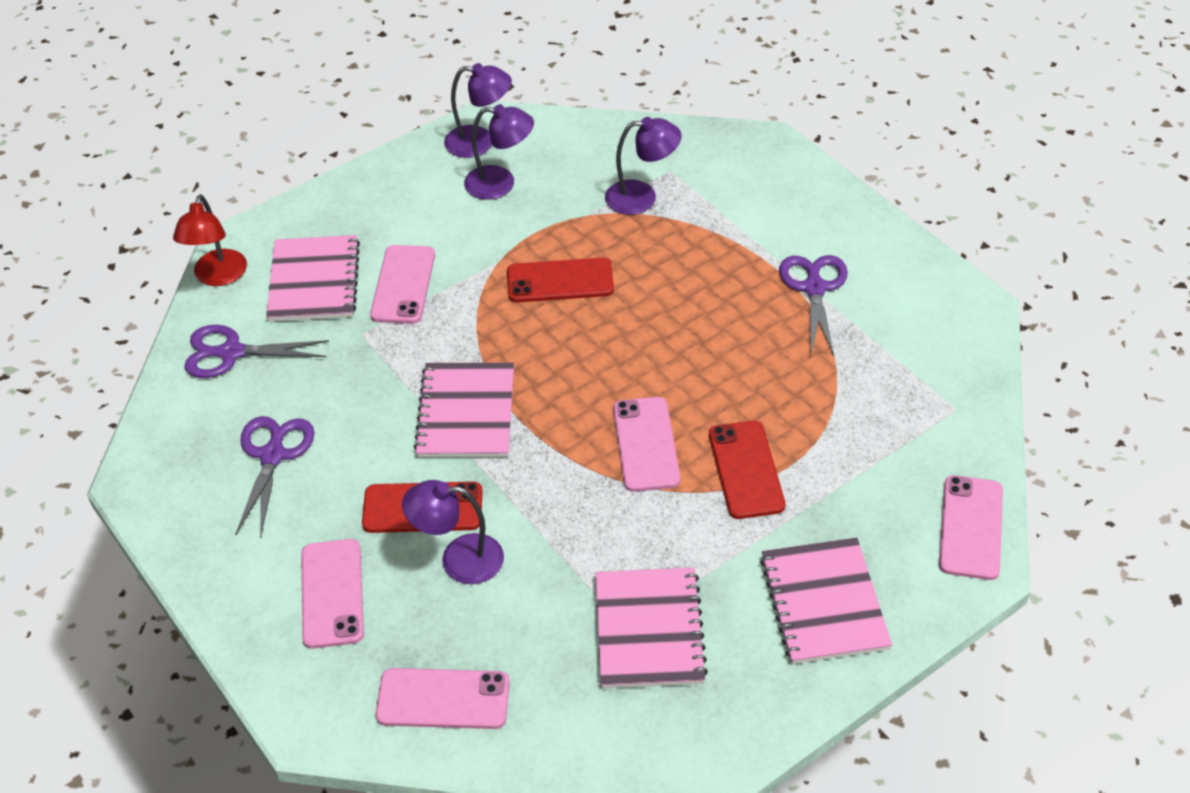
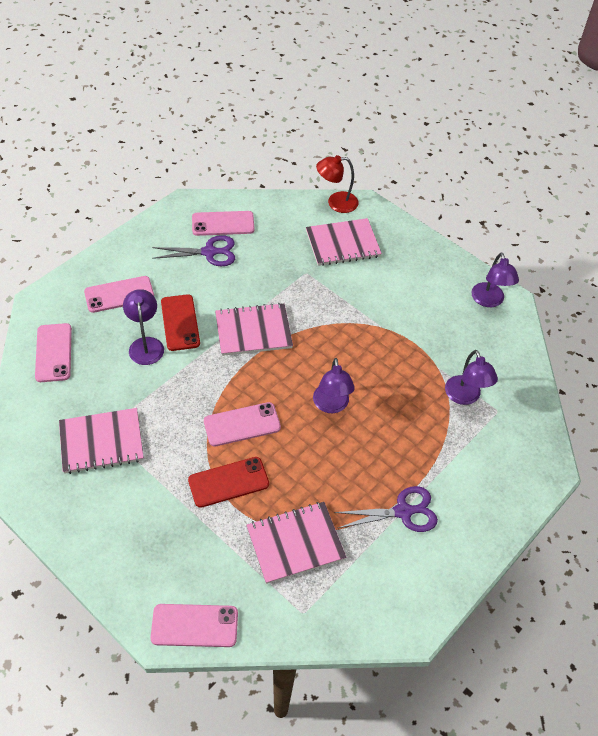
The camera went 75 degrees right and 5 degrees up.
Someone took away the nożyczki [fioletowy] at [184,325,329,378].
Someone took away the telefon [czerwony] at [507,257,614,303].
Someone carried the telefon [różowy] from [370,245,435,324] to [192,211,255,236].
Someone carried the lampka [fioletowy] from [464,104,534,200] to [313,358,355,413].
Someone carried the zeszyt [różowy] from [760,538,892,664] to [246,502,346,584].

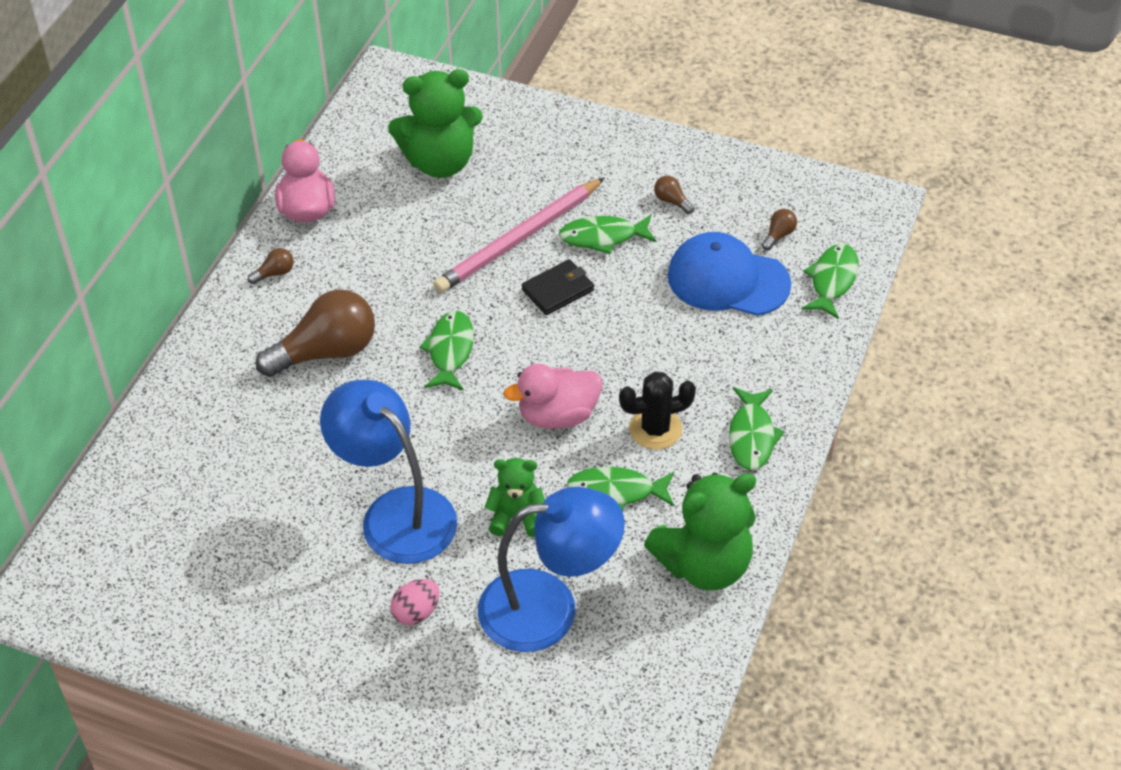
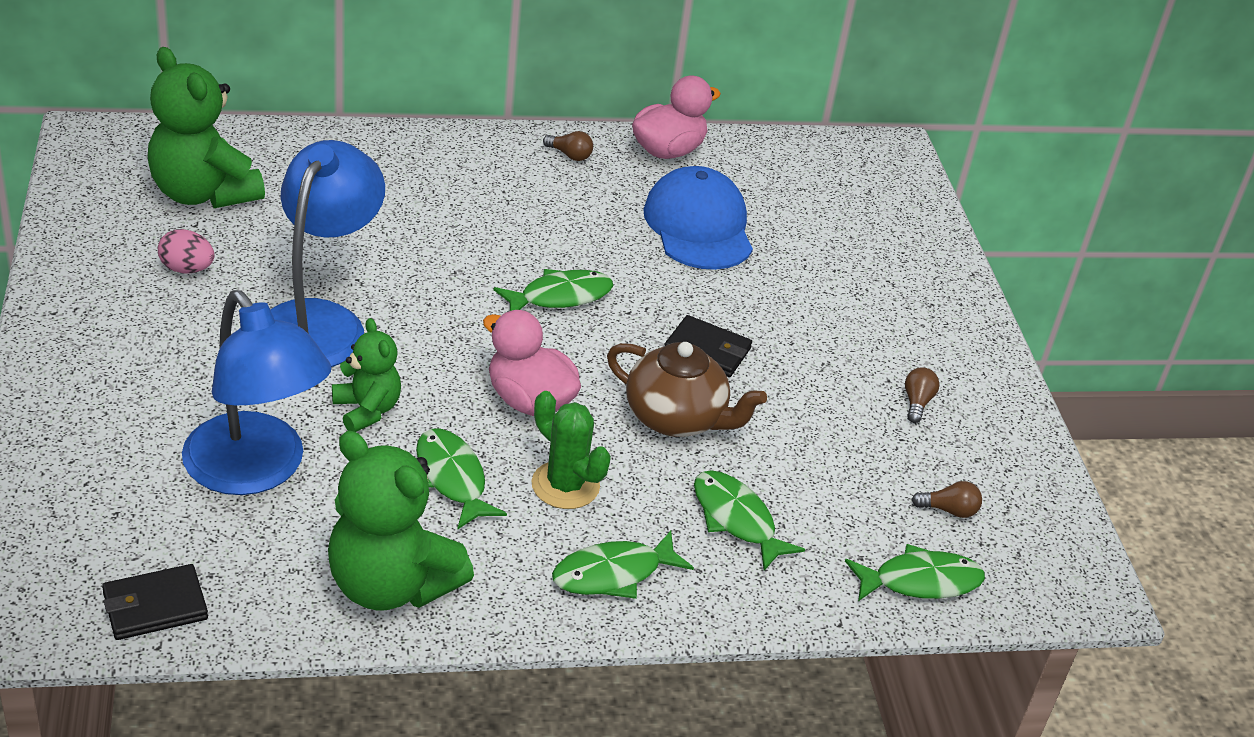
The camera went 55 degrees right and 10 degrees down.
Someone took away the żarówka [brązowy] at [255,289,375,377].
Someone took away the ołówek [różowy] at [433,177,605,293].
Someone put down the portfel [czarny] at [102,564,208,640].
Someone put down the imbryk [brązowy] at [607,342,767,437].
Someone carried the miś [zielony] from [388,69,483,178] to [148,47,265,208].
Someone carried the jajko [różowy] from [390,579,440,625] to [158,229,214,273].
Someone carried the ryba [zielony] from [559,215,656,254] to [694,470,805,571].
Someone carried the czapka [niebieski] from [668,232,791,316] to [643,166,753,270].
Someone repainted the kaktus [czarny] at [619,372,696,450], which became the kaktus [zielony] at [532,391,611,509].

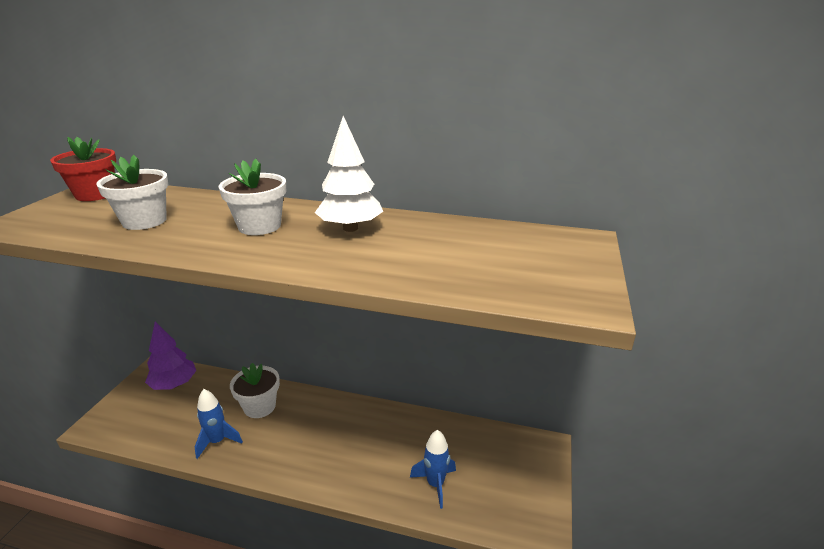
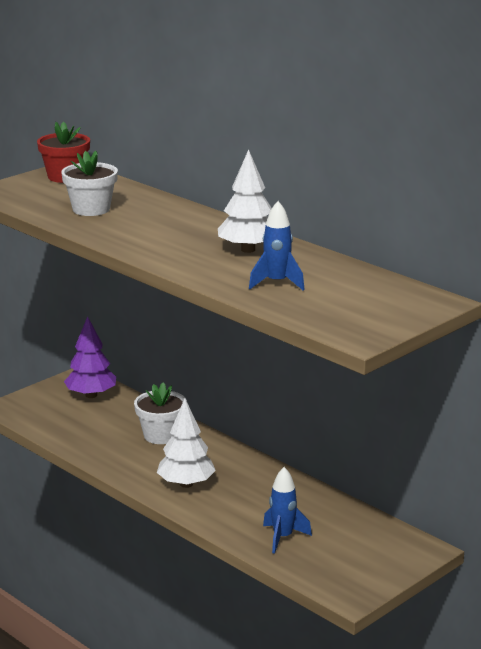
The camera went 30 degrees right and 5 degrees down.
Someone took away the doniczka [biały] at [218,159,286,235].
Someone put down the drzewko [biały] at [157,398,216,488].
Someone carried the rakieta [niebieski] from [195,389,243,459] to [249,201,305,291].

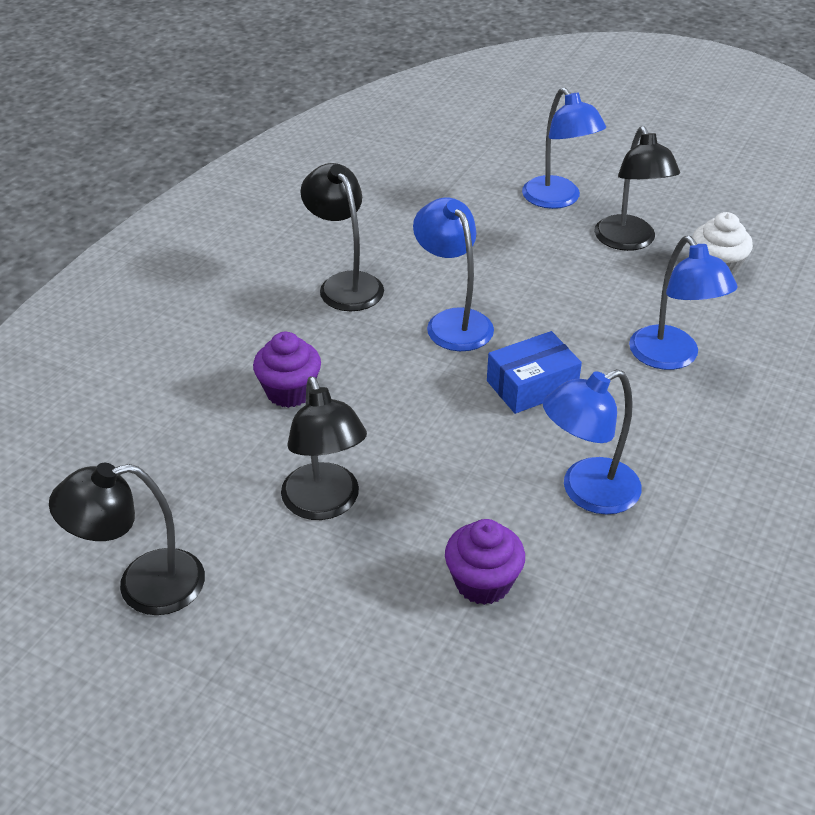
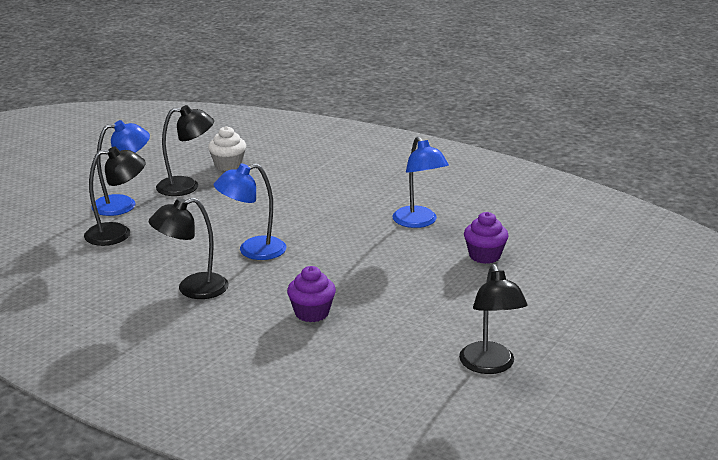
The camera went 85 degrees left and 15 degrees down.
Someone took away the pudełko [niebieski] at [487,331,582,414].
Someone took away the lampka [niebieski] at [629,236,737,370].
Someone carried the lampka [czarny] from [281,376,367,520] to [84,146,146,246].

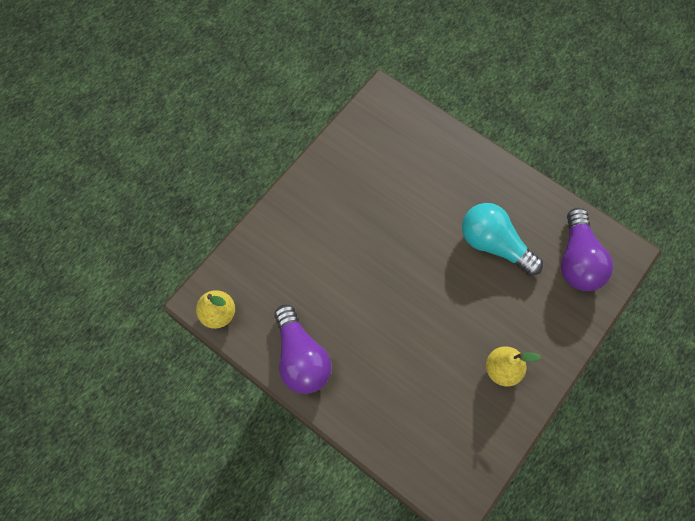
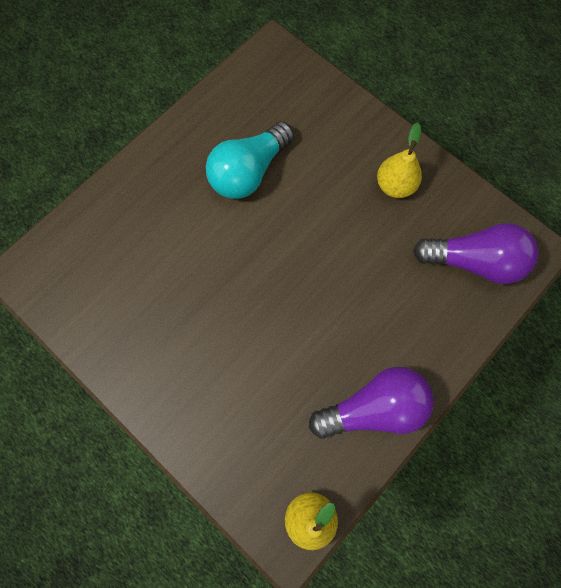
The camera went 85 degrees left and 5 degrees up.
Someone carried the żarówka [fioletowy] from [561,208,613,291] to [413,223,539,284].

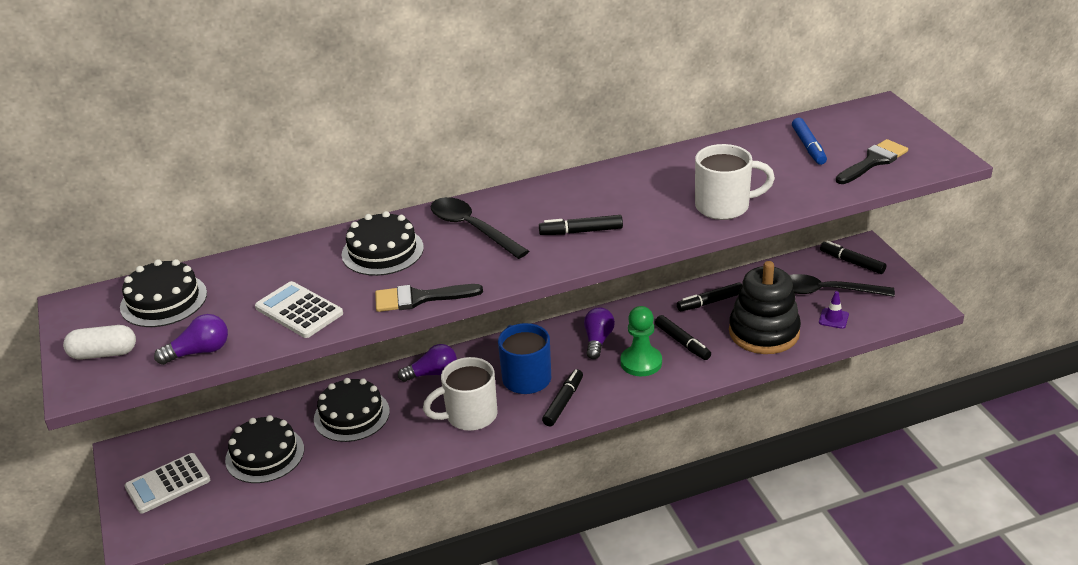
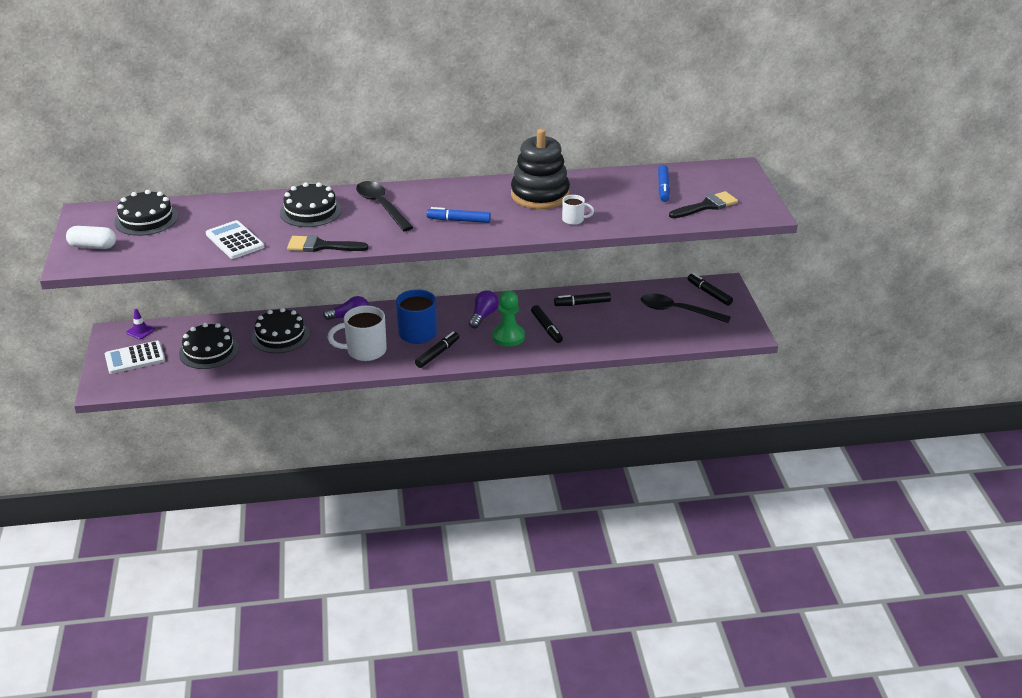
The camera went 10 degrees right and 0 degrees up.
Someone took away the żarówka [fioletowy] at [154,314,228,365].
Someone carried the zabawka nakładanka [czarny] from [729,261,801,354] to [511,129,570,209].
Someone carried the pachołek [fioletowy] from [819,291,849,329] to [126,308,155,339].
Someone repainted the flamaster [czarny] at [539,215,623,235], which became the flamaster [niebieski] at [427,207,491,223].
Someone scaled the kubek [biały] at [695,144,775,220] by 0.52.

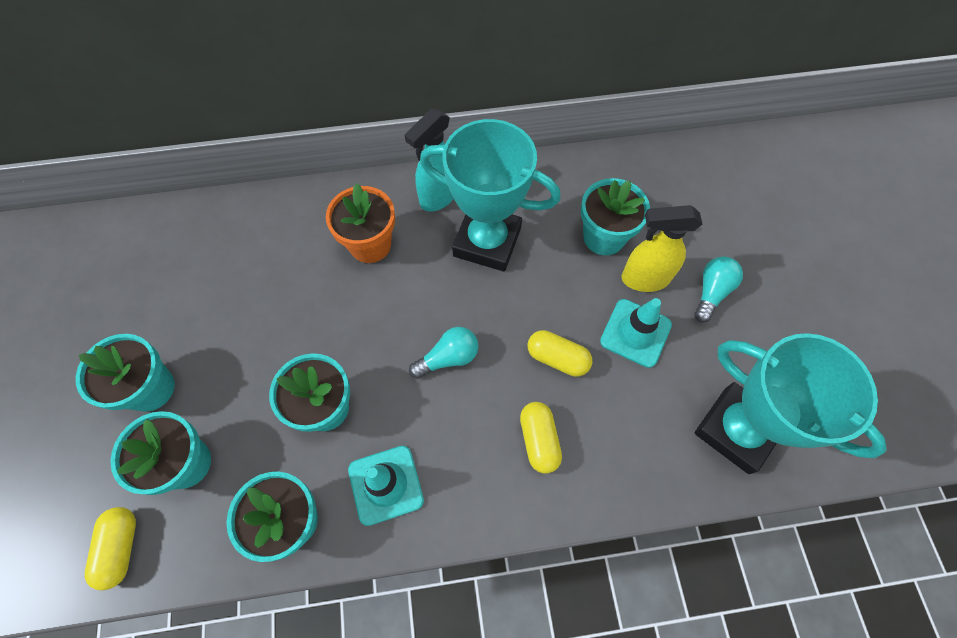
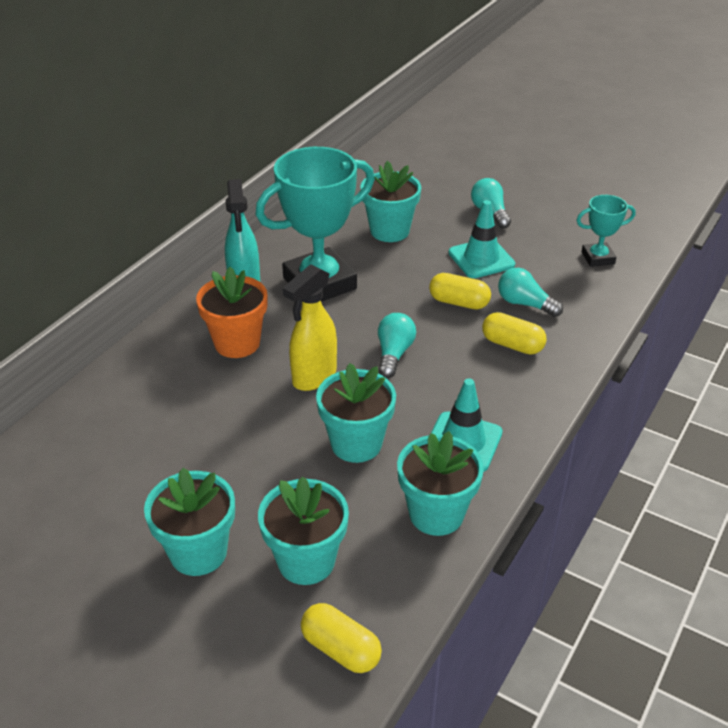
The camera went 50 degrees left and 25 degrees down.
Someone put down the żarówka [turkusowy] at [498,268,563,317].
Someone carried the spryskiwacz [żółty] from [622,205,702,292] to [283,264,337,391].
Someone rotated the kapsułka [żółty] at [527,330,593,377] by 45 degrees clockwise.
Someone scaled the puchar [turkusowy] at [694,333,887,474] by 0.49.

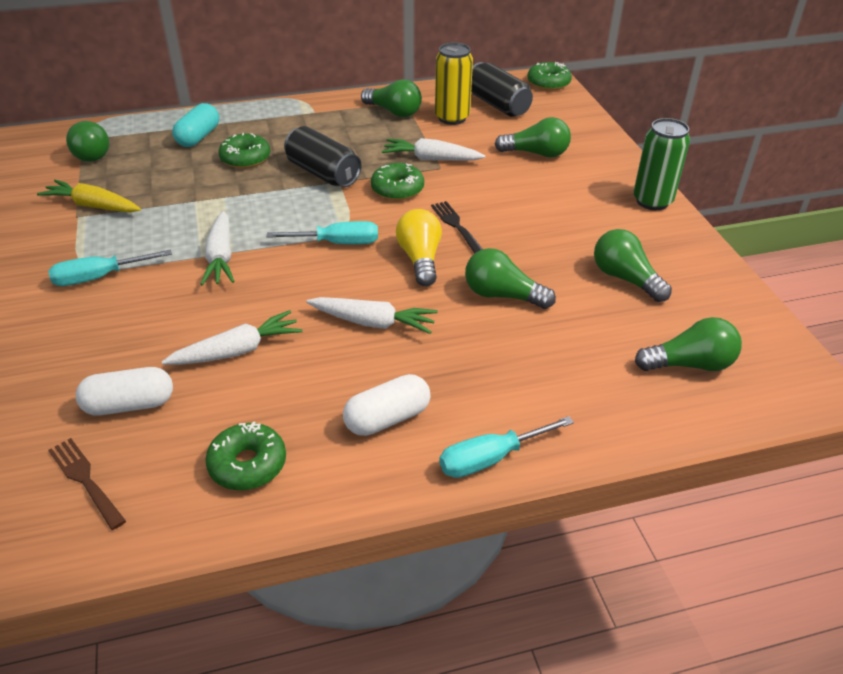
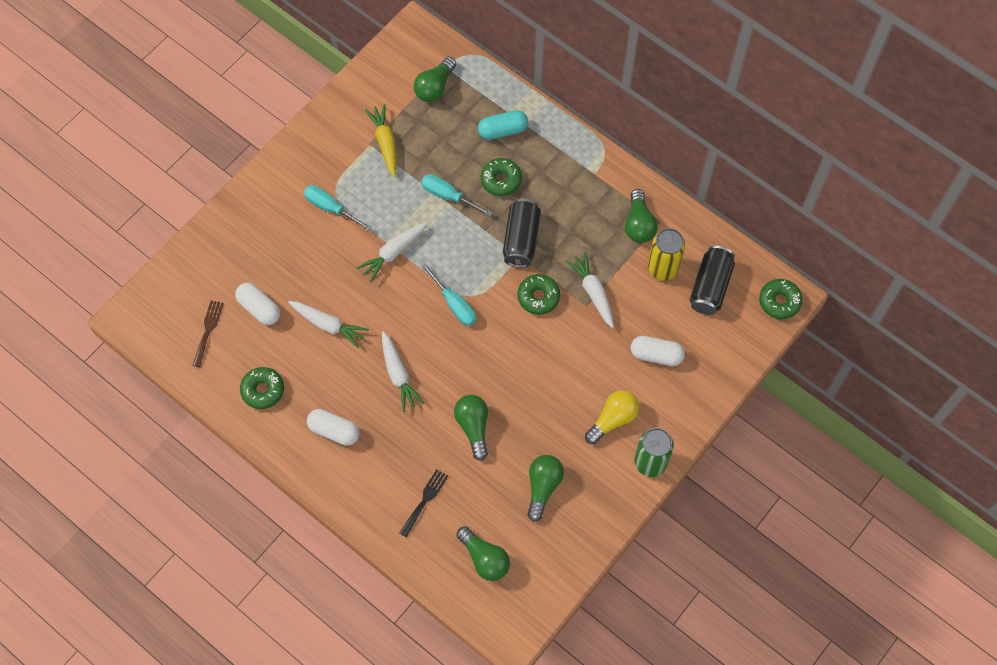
The camera went 55 degrees right and 25 degrees up.
Someone carried the żarówka [żółty] from [396,209,442,286] to [585,390,639,444].
Someone carried the widelec [czarny] from [431,201,482,254] to [399,469,448,537].
Someone carried the śrubokręt [turkusowy] from [439,416,574,478] to [421,174,492,216].
Someone swapped the żarówka [zielony] at [494,117,571,158] for the kapsułka [biały] at [631,336,685,366].

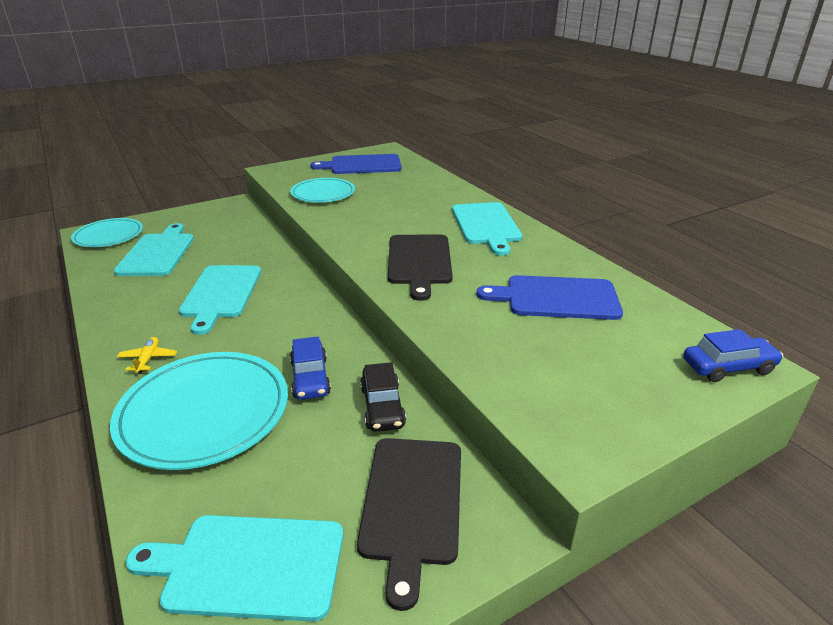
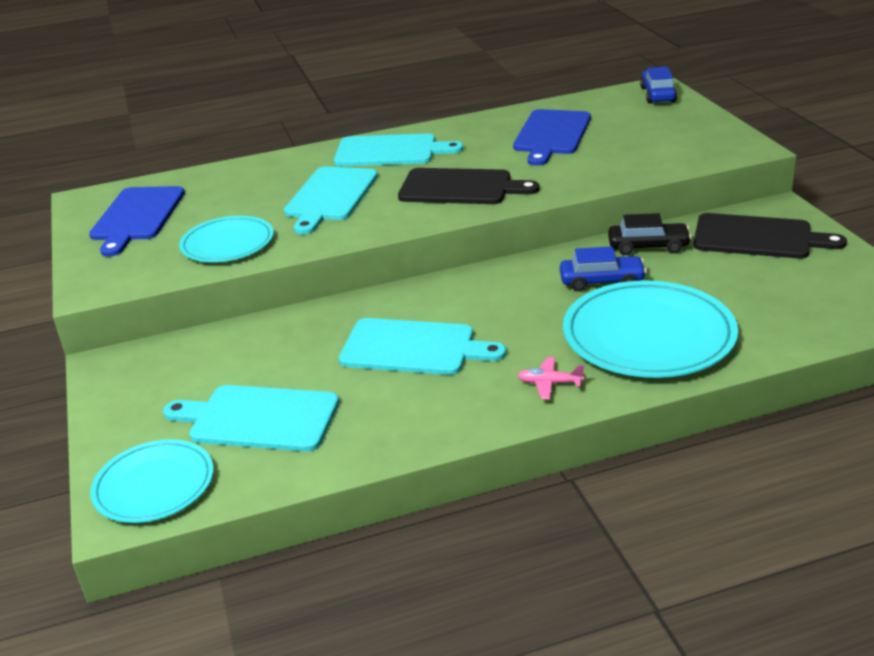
The camera went 75 degrees left and 0 degrees up.
Someone carried the deska do krojenia [turkusowy] from [126,515,343,622] to [284,166,378,234].
Someone repainted the samolot [żółty] at [117,337,177,374], which became the samolot [różowy] at [517,357,584,399].

